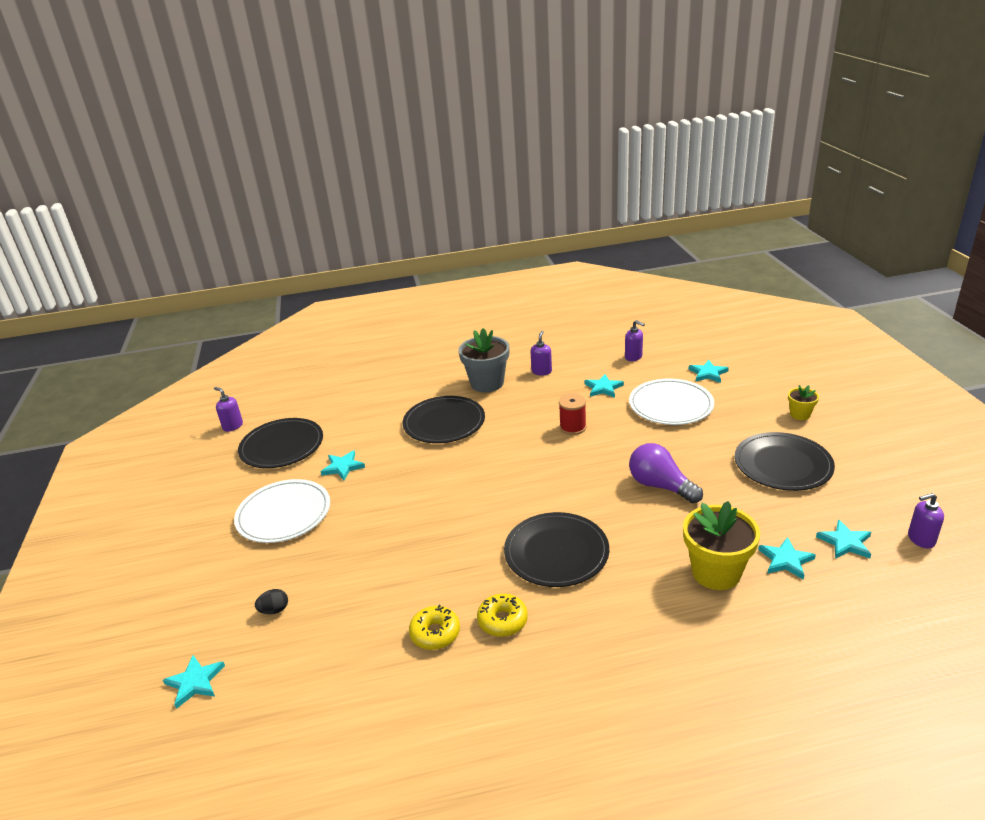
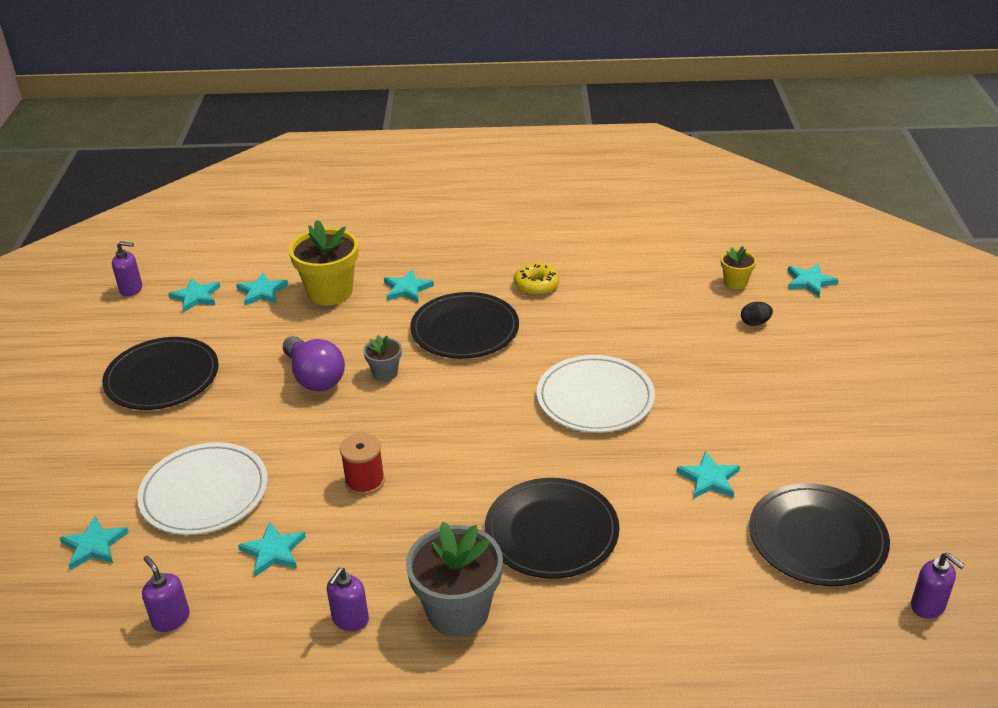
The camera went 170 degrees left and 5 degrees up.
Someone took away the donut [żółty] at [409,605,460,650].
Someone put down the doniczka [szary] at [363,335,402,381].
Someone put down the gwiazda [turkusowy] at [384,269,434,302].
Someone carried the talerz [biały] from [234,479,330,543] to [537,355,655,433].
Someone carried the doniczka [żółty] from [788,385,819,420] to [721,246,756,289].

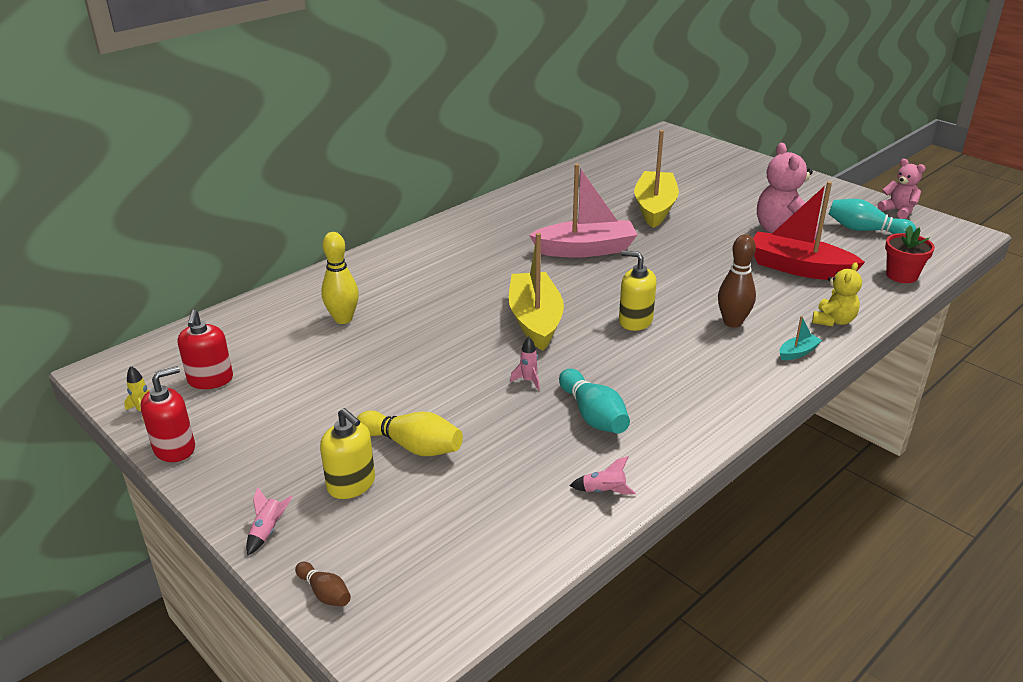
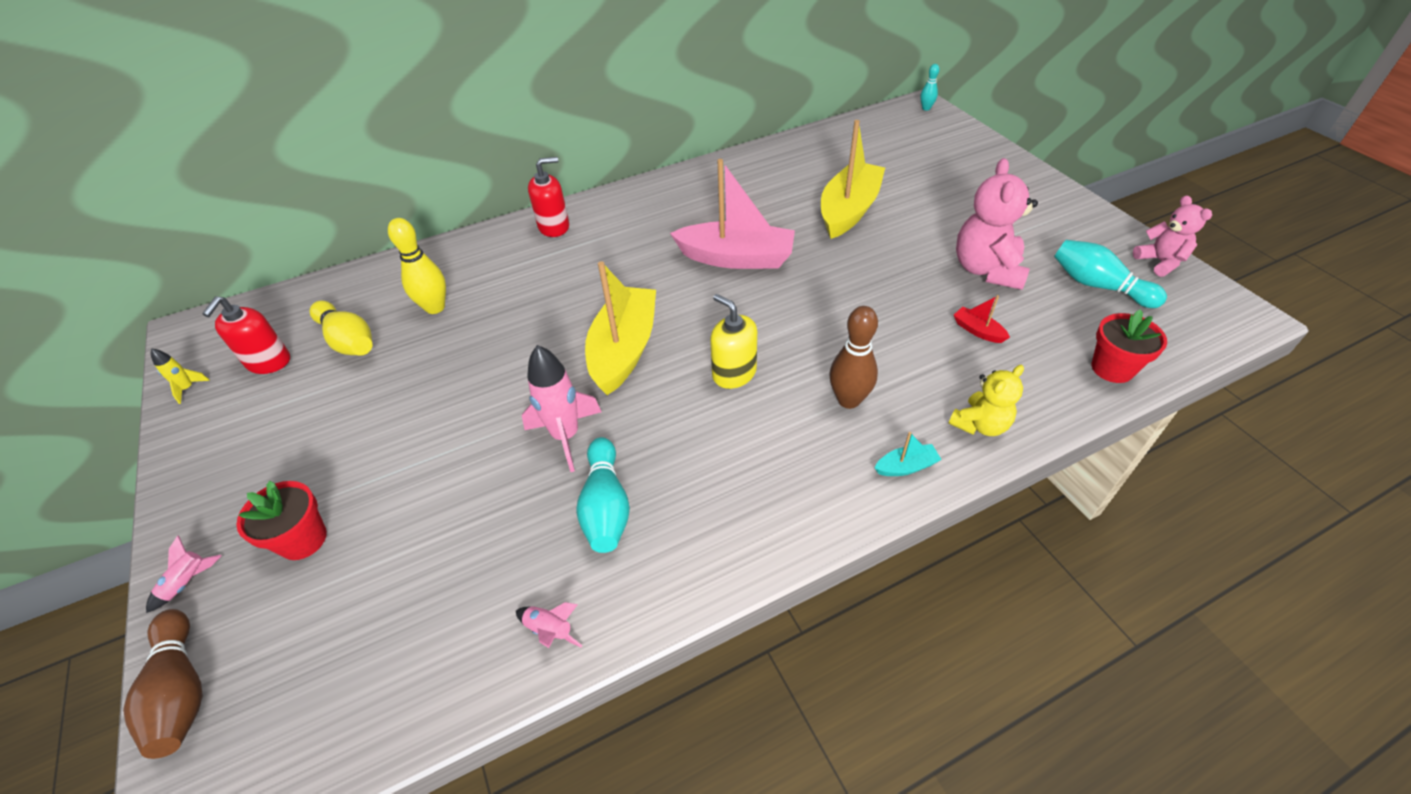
The camera went 20 degrees right and 15 degrees up.
Someone put down the kręgiel [turkusowy] at [920,64,940,111].
Someone carried the dozownik mydła [czerwony] from [140,366,195,462] to [528,157,569,237].
Someone carried the kręgiel [żółty] from [357,410,463,456] to [310,301,373,356].
Someone swapped the dozownik mydła [żółty] at [320,408,375,499] for the doniczka [czerwony] at [236,481,327,560].
Someone scaled the kręgiel [brązowy] at [295,562,351,606] by 1.80.
Someone scaled the rakieta [różowy] at [510,337,540,391] by 2.05.
Someone scaled the łódka [czerwony] at [753,181,865,280] by 0.41.

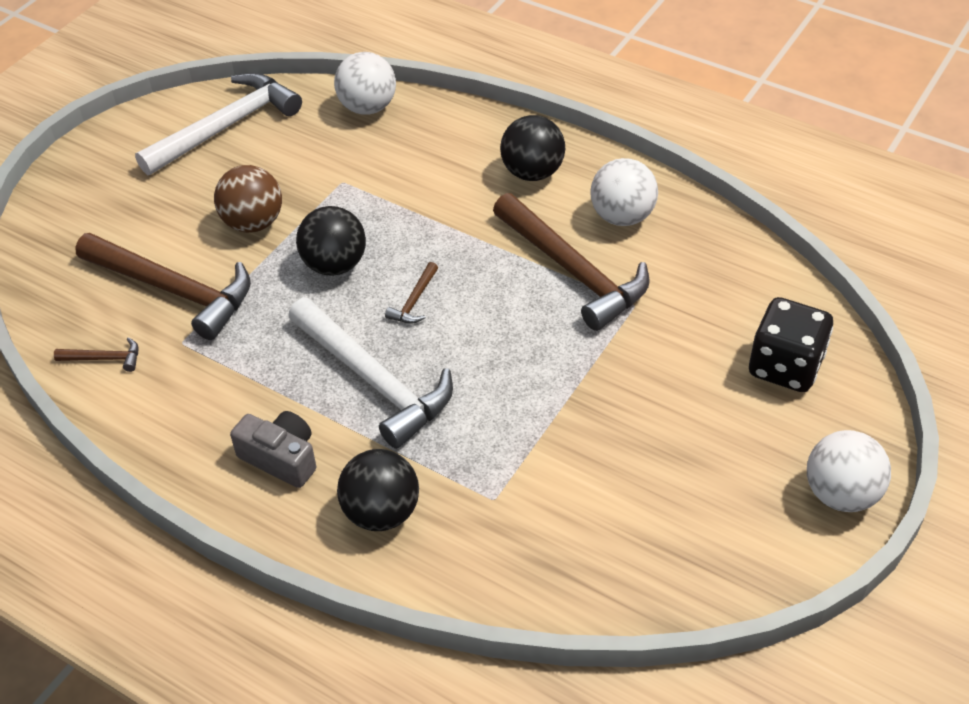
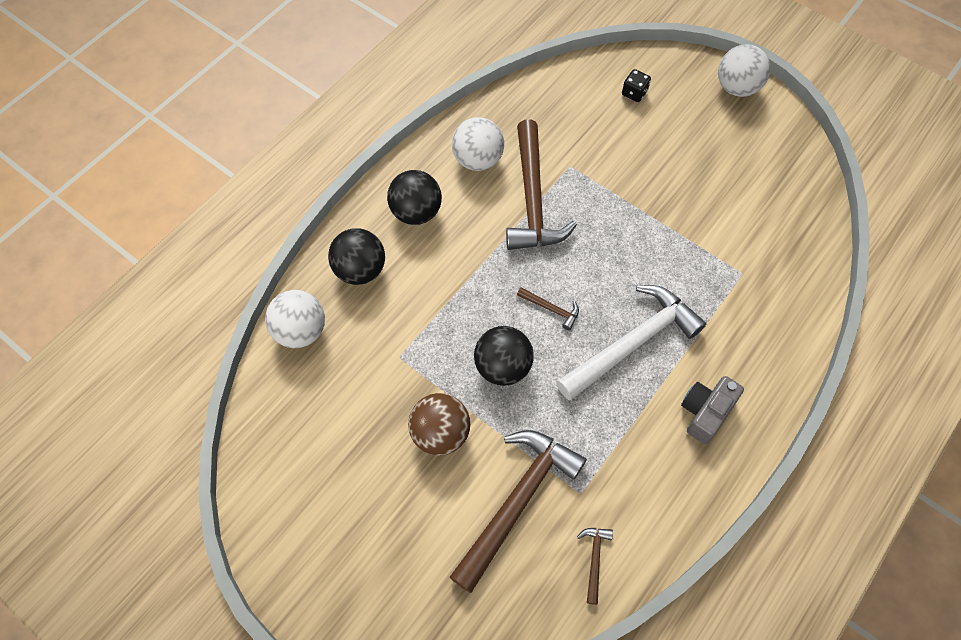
The camera went 85 degrees left and 15 degrees up.
Someone took away the młotek [biały] at [135,73,302,175].
Someone carried the piłka [czarny] from [337,449,419,531] to [328,228,385,285].
Someone rotated the młotek [brązowy] at [493,193,650,331] by 120 degrees clockwise.
Someone scaled the kostka do gry [czarny] at [749,297,833,392] by 0.50.

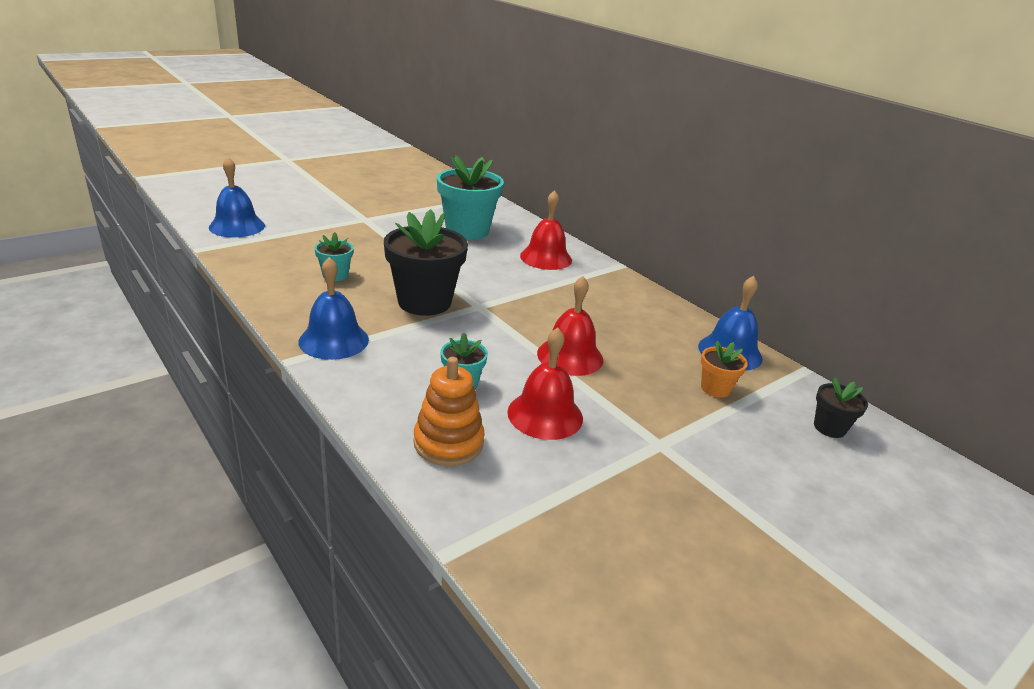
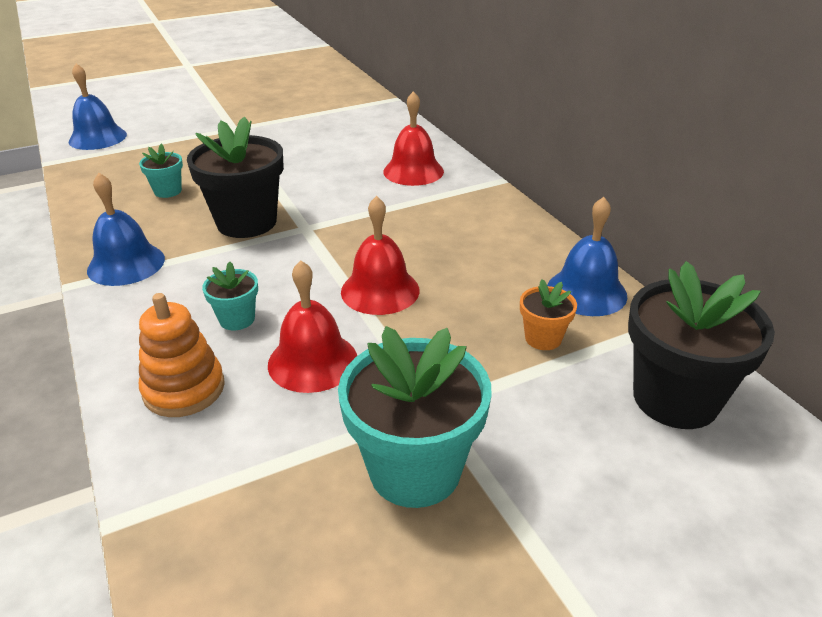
The camera went 15 degrees right and 5 degrees up.
Someone carried the doniczka [turkusowy] from [437,155,504,240] to [338,326,492,508].
Someone scaled the doniczka [czarny] at [814,378,868,438] by 2.06.

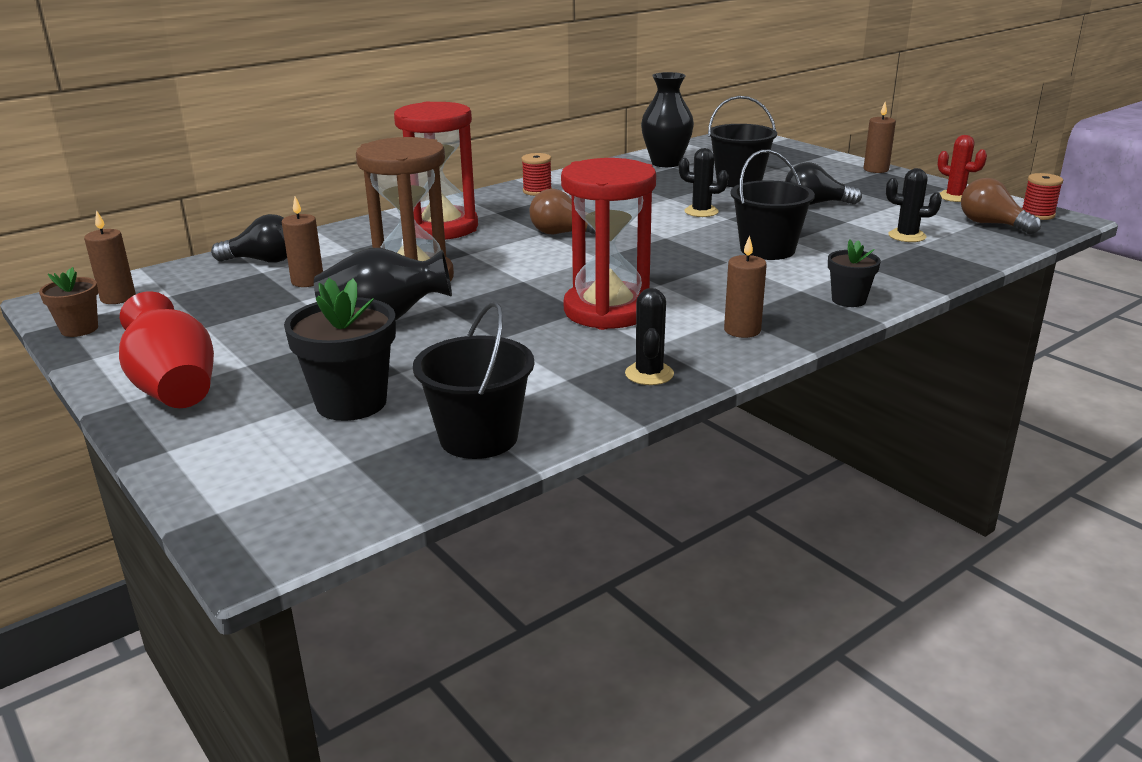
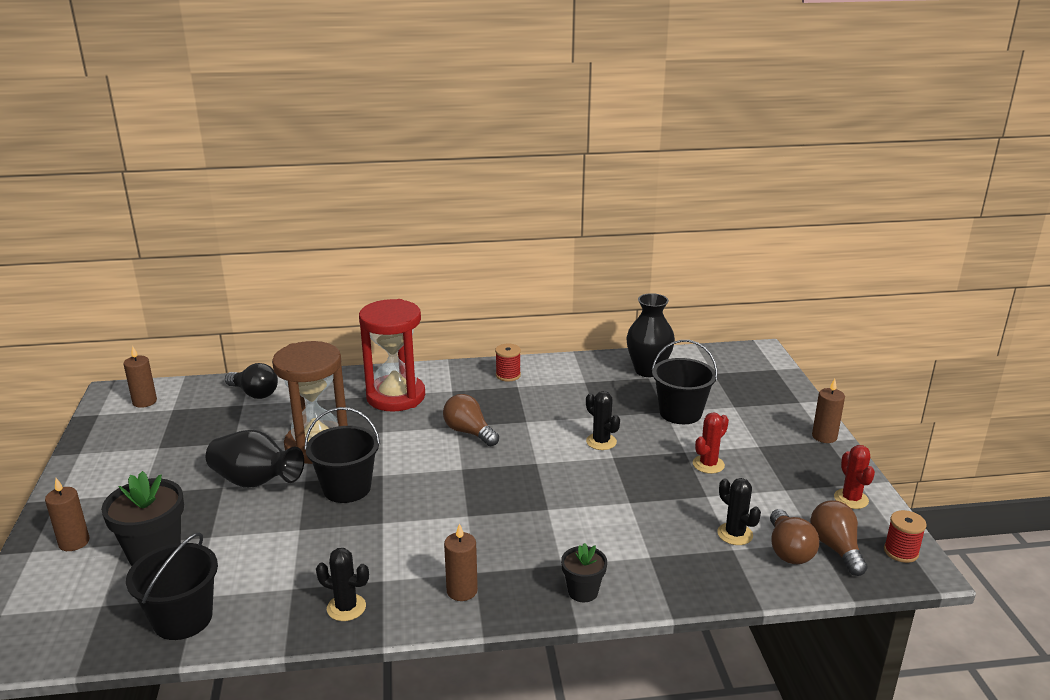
The camera went 30 degrees right and 0 degrees up.
Someone took away the doniczka [brązowy] at [39,267,98,337].
Someone took away the wazon [czerwony] at [119,291,214,408].
Someone took away the klepsydra [czerwony] at [561,158,656,330].
Someone put down the żarówka [brązowy] at [770,509,819,564].
Someone carried the świeca [brązowy] from [282,197,323,287] to [45,478,90,551].
Someone carried the wiadro [czarny] from [730,150,815,260] to [304,407,380,503].
Someone swapped the żarówka [czarny] at [785,162,862,205] for the kaktus [czerwony] at [693,412,729,474].
Someone rotated the kaktus [czarny] at [625,288,674,385] by 75 degrees clockwise.

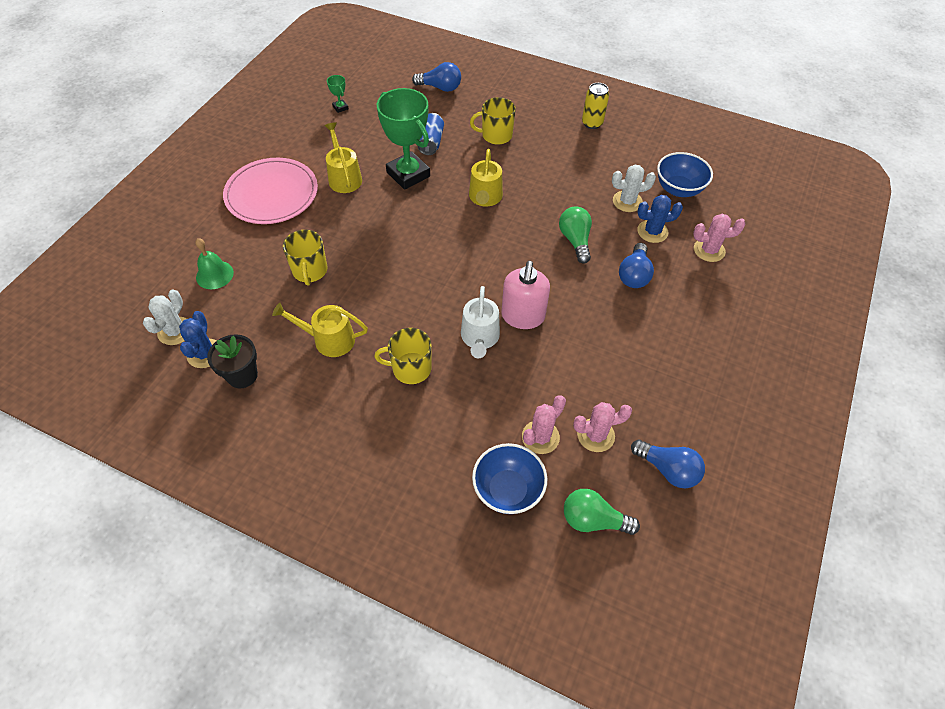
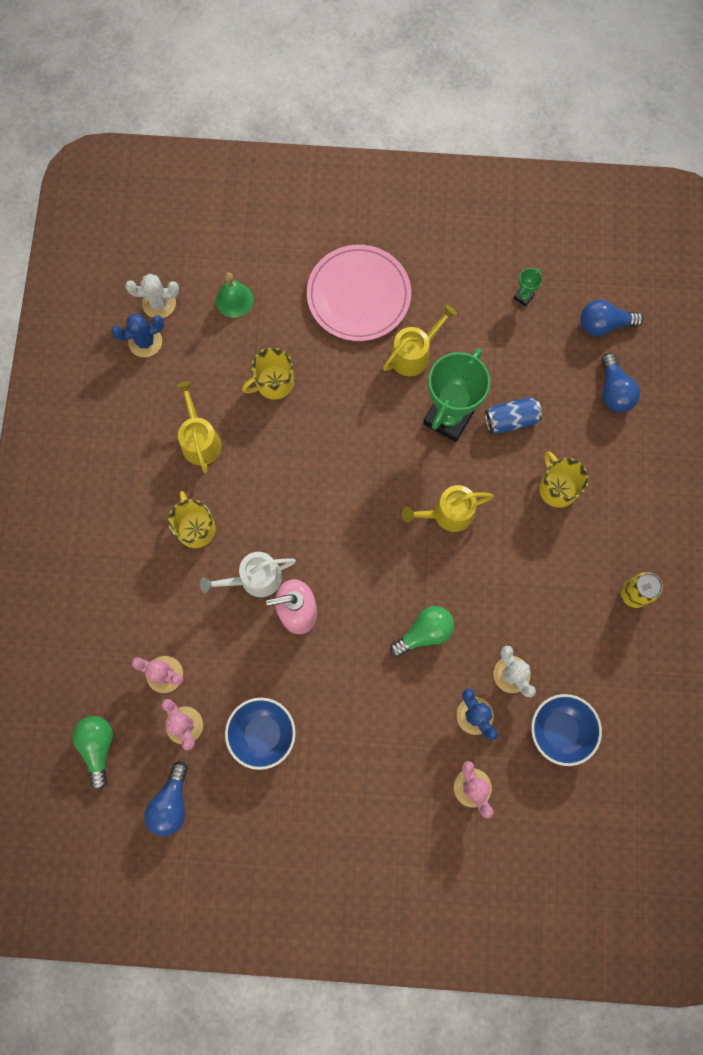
The camera went 70 degrees right and 20 degrees up.
Someone took away the doniczka [czarny] at [207,334,258,388].
Someone carried the miska [niebieski] from [472,443,547,514] to [225,698,296,770].
Someone carried the żarówka [niebieski] from [619,243,654,288] to [581,300,643,336].

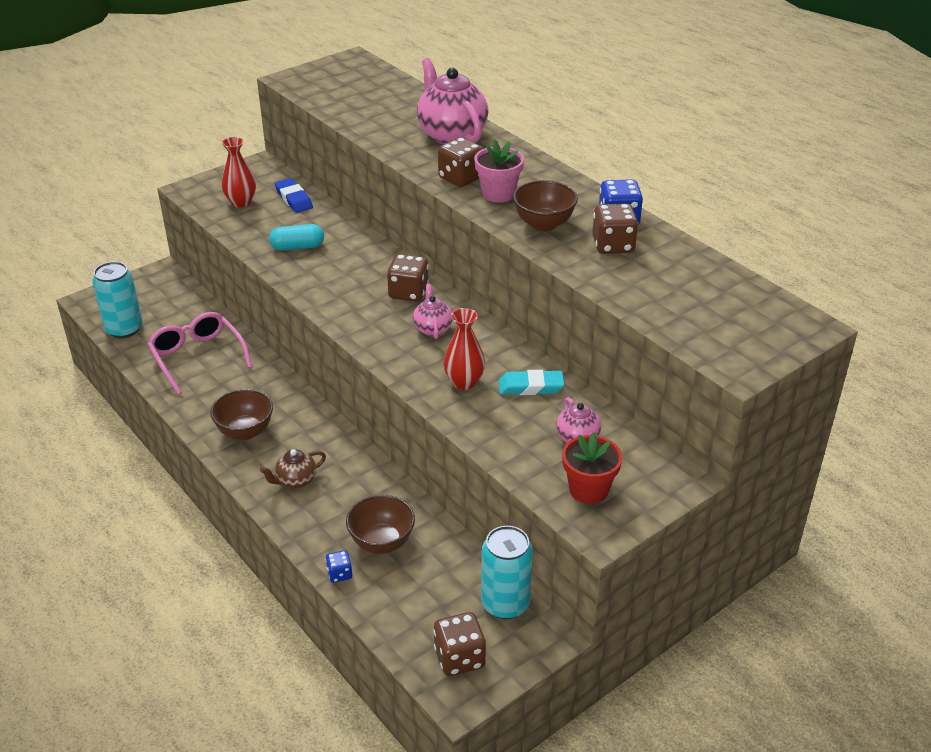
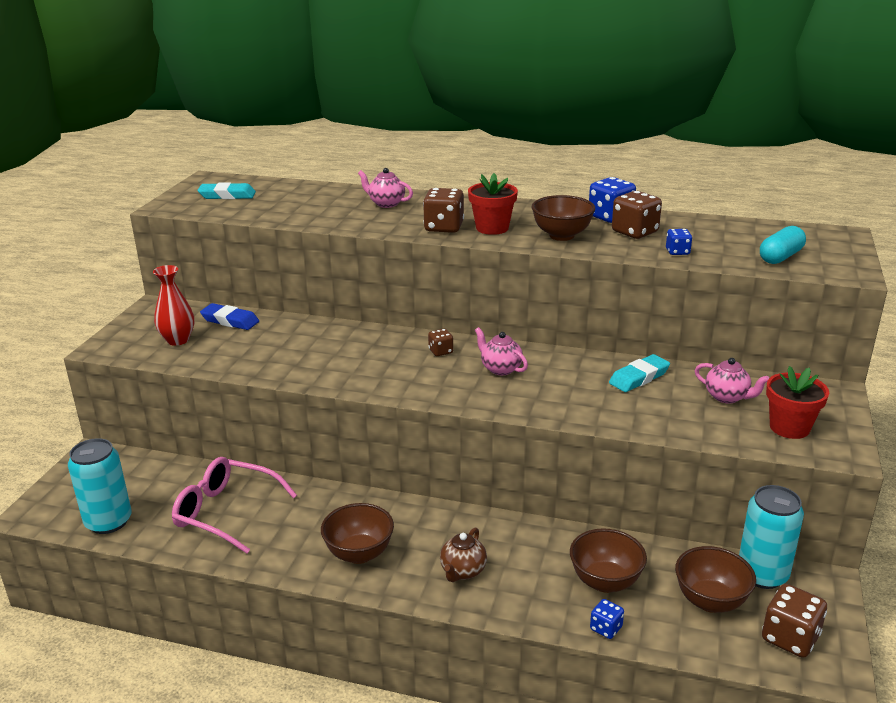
The camera went 35 degrees left and 10 degrees down.
Someone took away the wazon [czerwony] at [443,308,485,390].
Someone put down the gumka do mazania [turkusowy] at [197,182,256,199].
Someone put down the kostka do gry [niebieski] at [666,229,692,255].
Someone put down the miska [brązowy] at [675,546,756,613].
Someone carried the kapsułka [turkusowy] from [269,224,324,251] to [760,226,806,264].
Someone repainted the doniczka [różowy] at [474,140,524,203], which became the doniczka [czerwony] at [468,173,518,235].
Someone scaled the kostka do gry [brązowy] at [387,254,429,302] by 0.55.
Someone scaled the imbryk [różowy] at [417,58,488,144] by 0.51.

